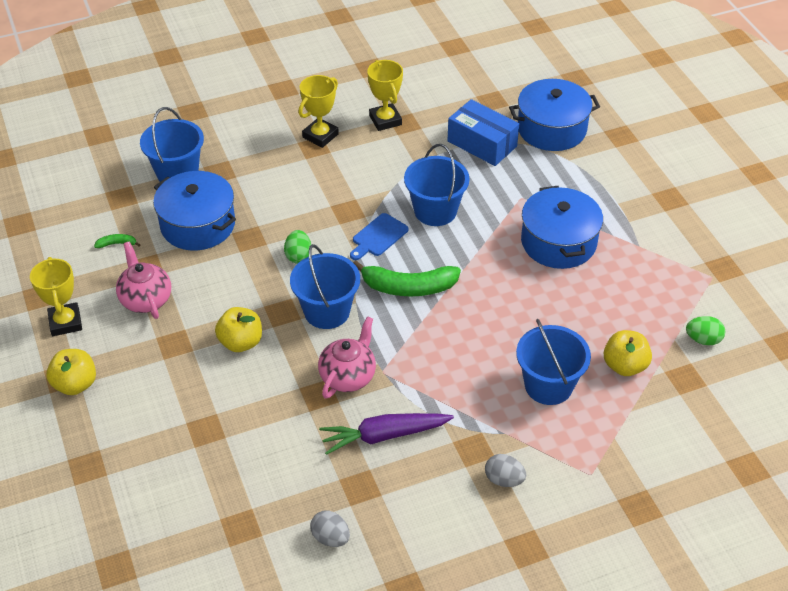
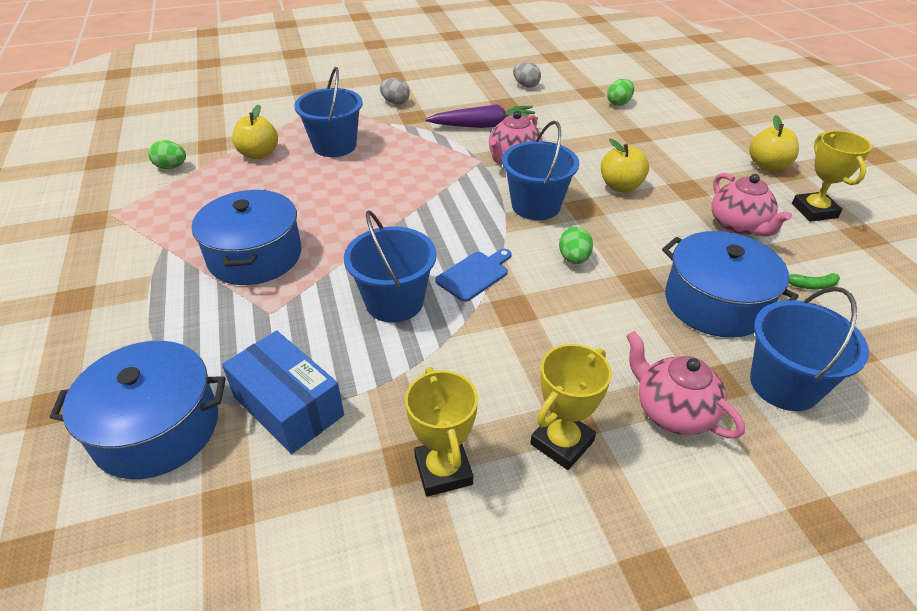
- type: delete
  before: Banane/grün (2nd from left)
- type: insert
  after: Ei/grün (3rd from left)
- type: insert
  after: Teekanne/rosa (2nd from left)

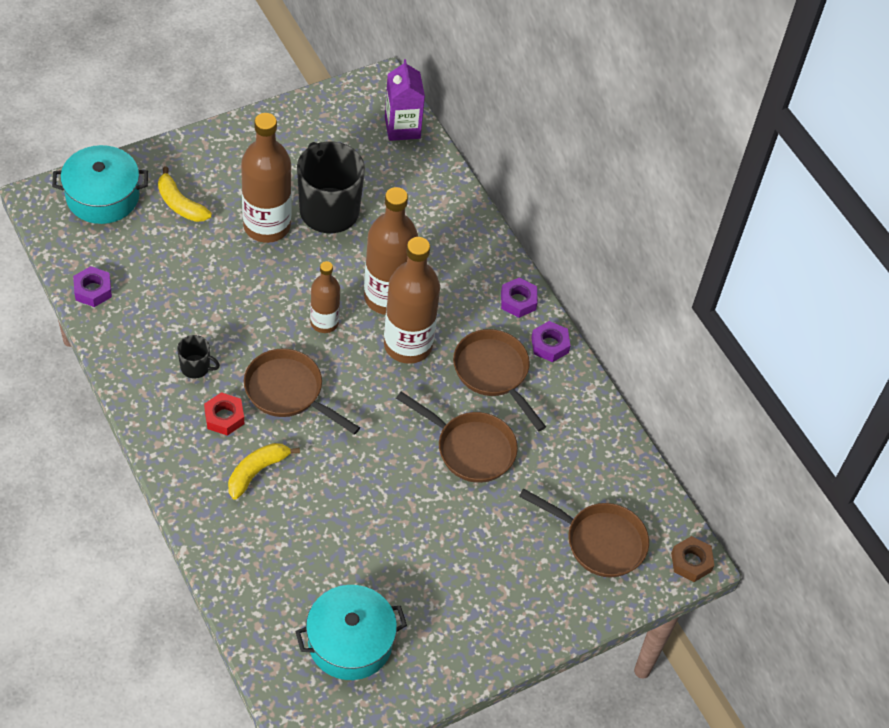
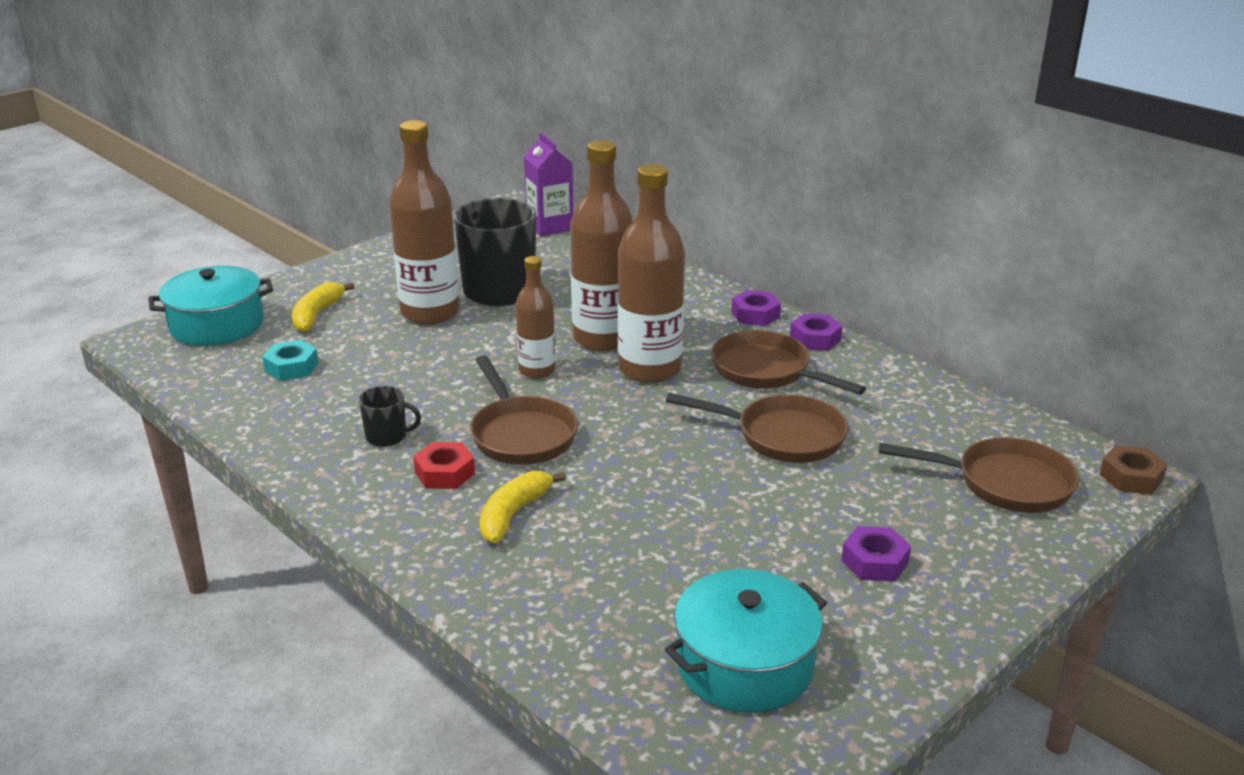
- type: insert
  after: Sechskantmutter/türkis
- type: move
  before: Sechskantmutter/lila (1st from left in the first image)
  after: Sechskantmutter/lila (3rd from left)
- type: rotate
  before: Banane/gelb (1st from left)
  turn: 75
- type: rotate
  before: Pfanne/braun (1st from left)
  turn: -135

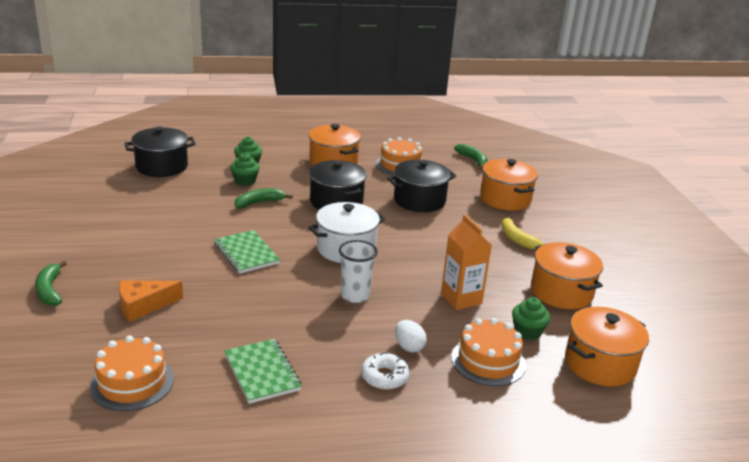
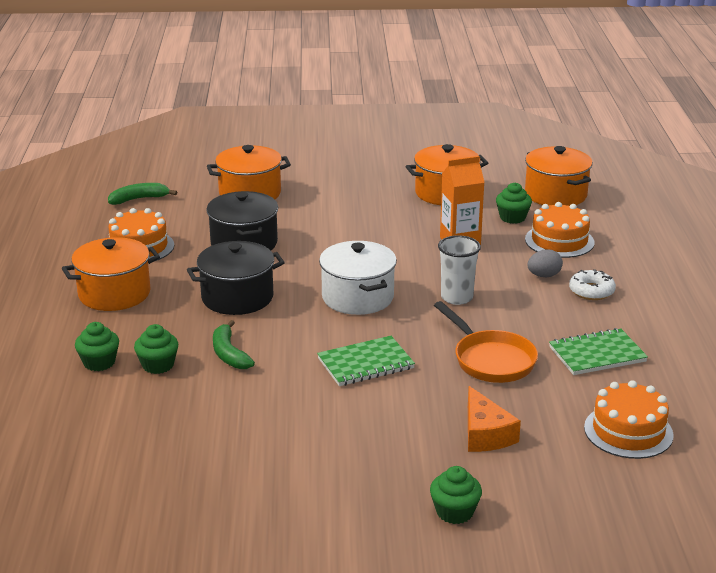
- type: delete
  before: Kochtopf/schwarz (1st from left)
- type: delete
  before: Banane/gelb
- type: insert
  after: Pfanne/orange
- type: replace
  before: Banane/grün (1st from left)
  after: Muffin/grün (3rd from left)
- type: recolor
  before: Ei/weiß
  after: Ei/grau

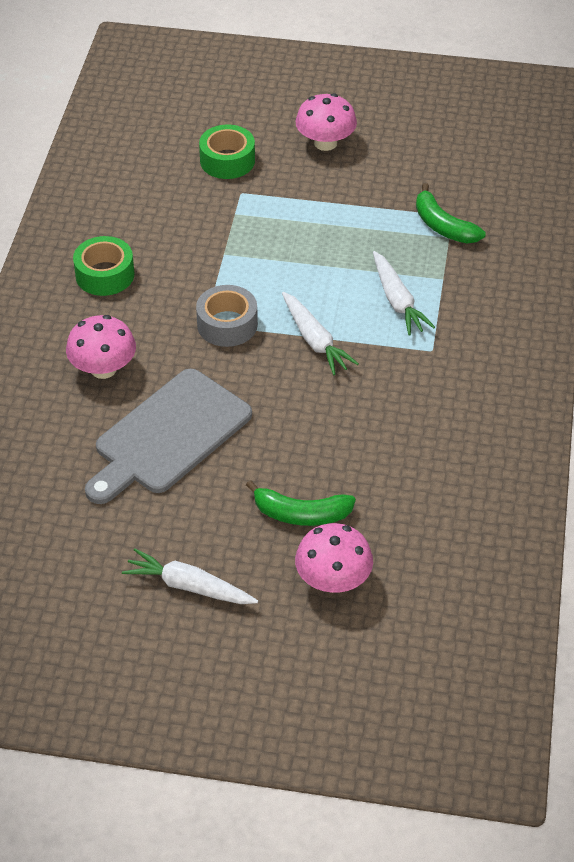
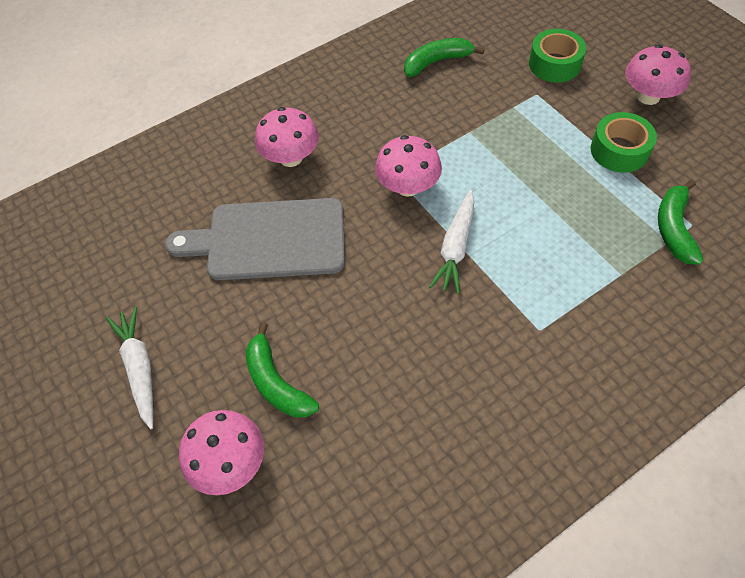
- type: delete
  before: Karotte/weiß (3rd from left)
- type: insert
  after: Banane/grün (2nd from left)
- type: move
  before: Klebeband/grün (1st from left in the first image)
  after: Klebeband/grün (2nd from left)
- type: replace
  before: Klebeband/grau
  after: Pilz/rosa (3rd from left)

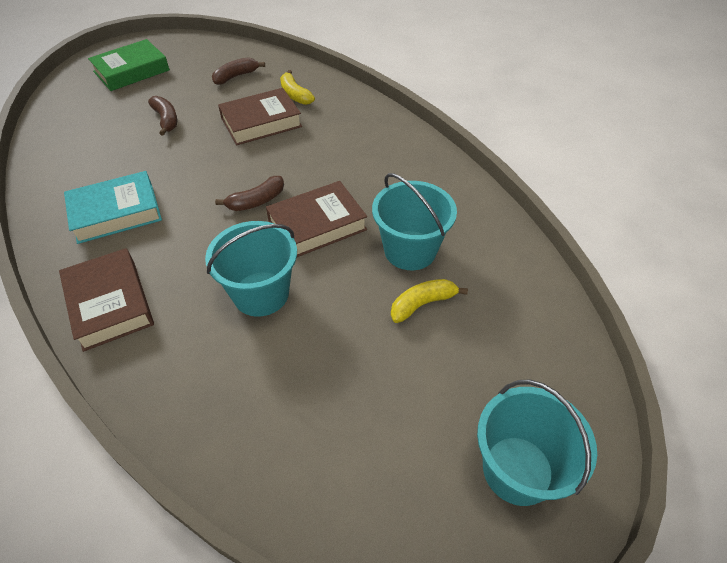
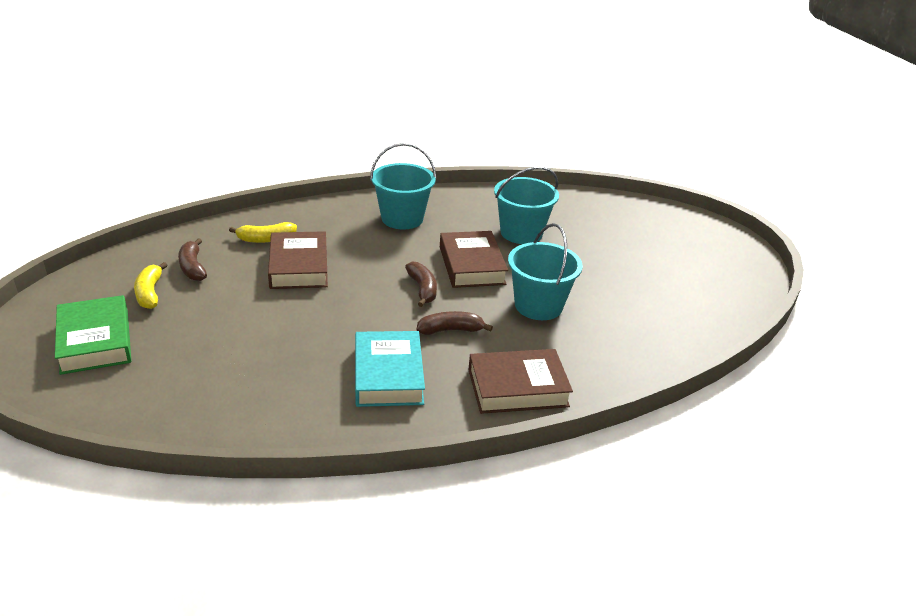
- type: move
  before: Banane/braun (1st from left in the first image)
  after: Banane/braun (3rd from left)
- type: move
  before: Banane/gelb (2nd from left in the first image)
  after: Banane/gelb (1st from left)
- type: move
  before: Eimer/türkis (3rd from left in the first image)
  after: Eimer/türkis (1st from left)

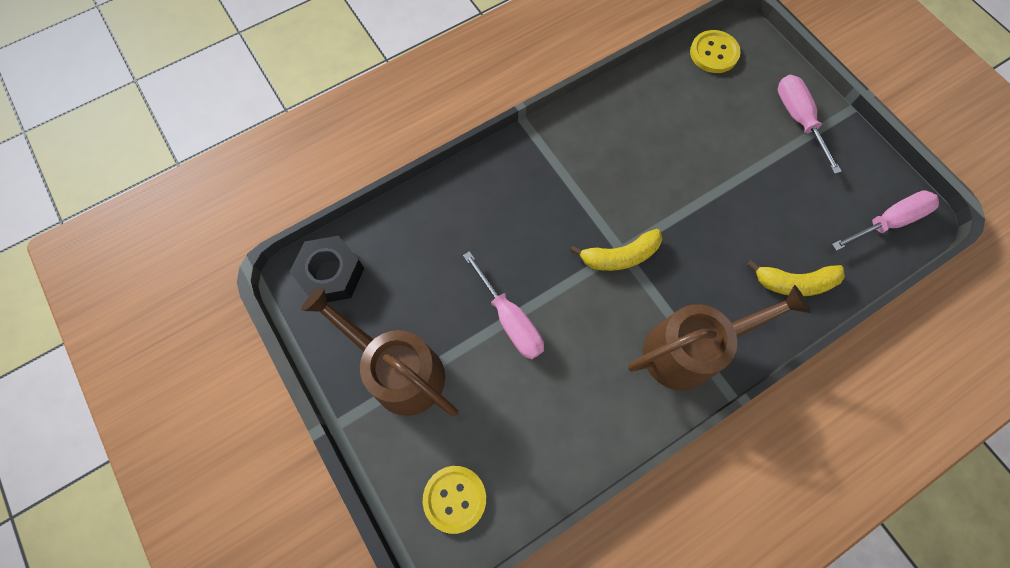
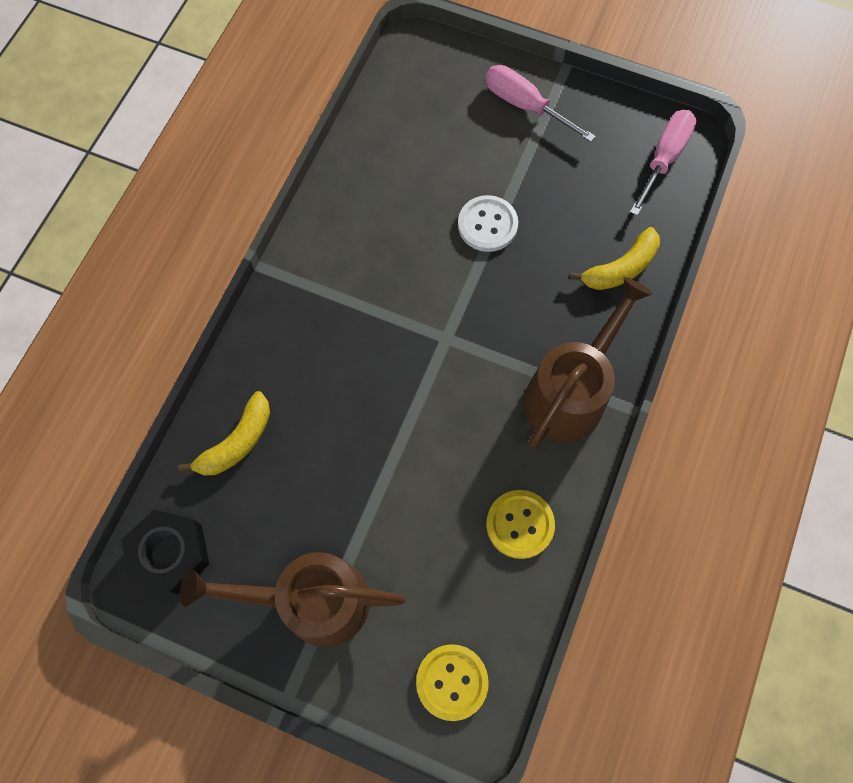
- type: delete
  before: Schraubenzieher/rosa (1st from left)
- type: insert
  after: Knopf/weiß
- type: move
  before: Banane/gelb (1st from left)
- type: move
  before: Knopf/gelb (2nd from left)

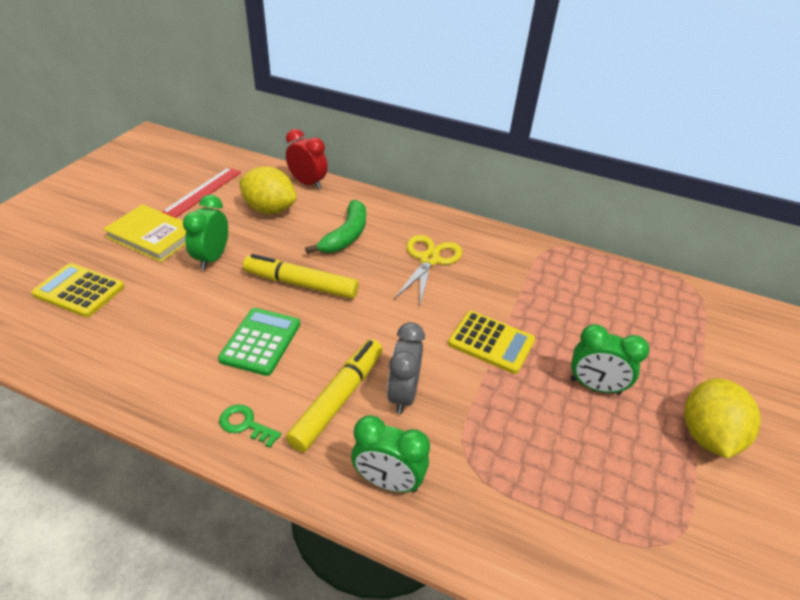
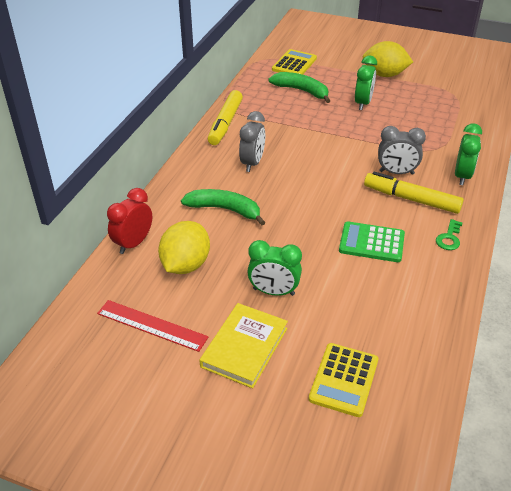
- type: insert
  after: Banane/grün (2nd from left)
- type: move
  before: Filzstift/gelb (1st from left)
- type: move
  before: Taschenrechner/gelb (2nd from left in the first image)
  after: Taschenrechner/gelb (1st from left)
- type: replace
  before: Schere/gelb
  after: Wecker/grau (1st from left)

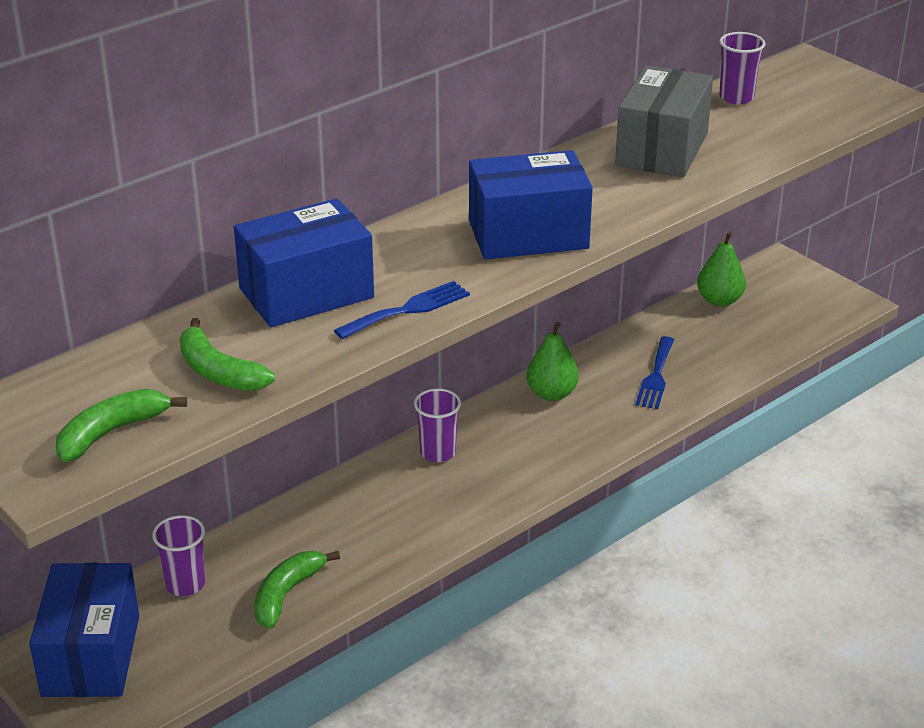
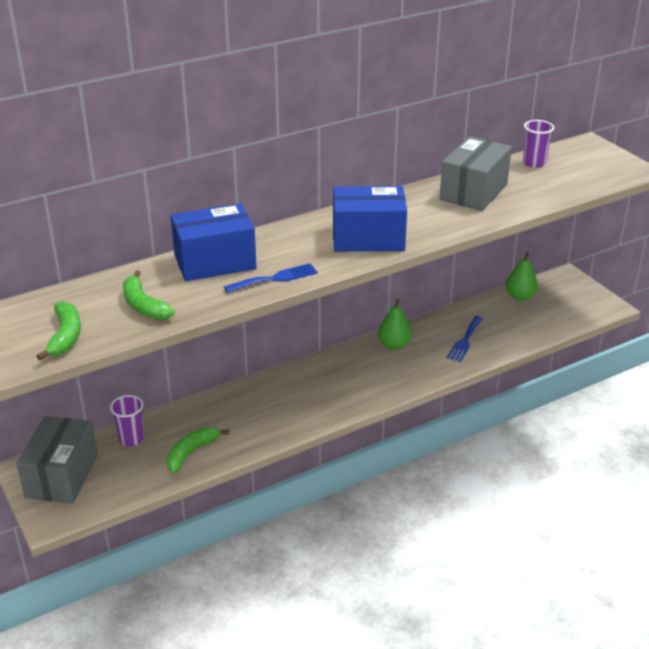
- type: delete
  before: Becher/lila (2nd from left)
- type: recolor
  before: Schachtel/blau (1st from left)
  after: Schachtel/grau (1st from left)
- type: rotate
  before: Banane/grün (1st from left)
  turn: 120

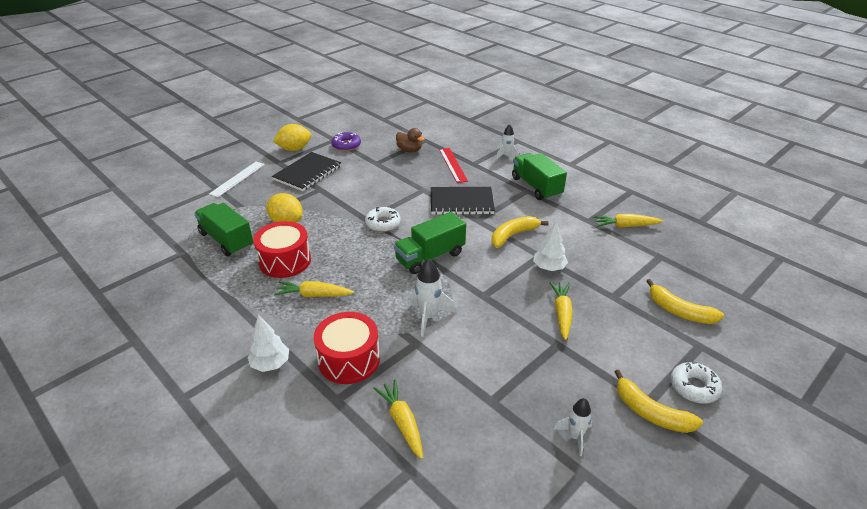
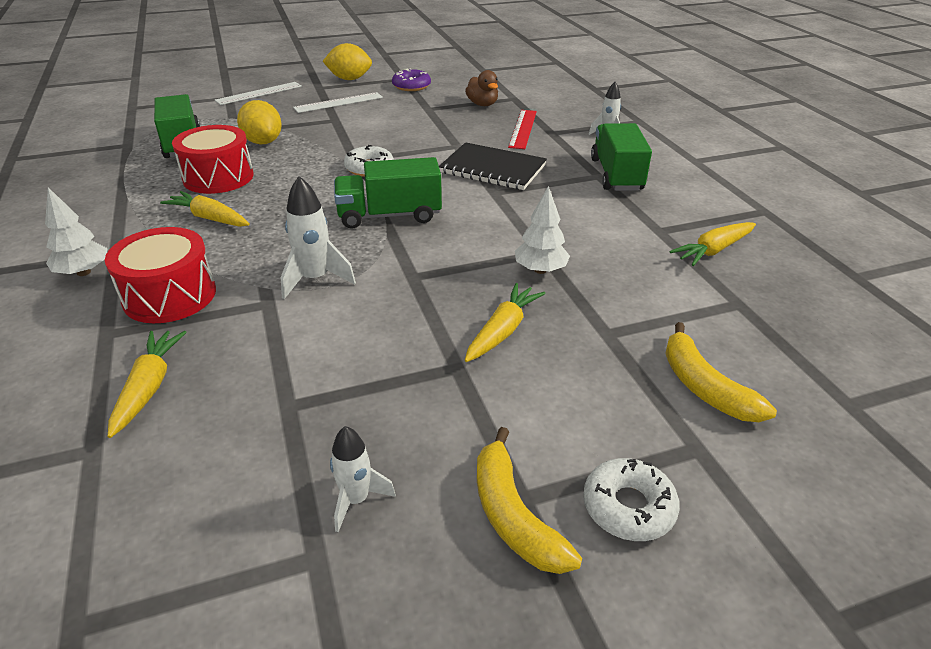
- type: delete
  before: Banane/gelb (1st from left)
- type: replace
  before: Notizbuch/schwarz (1st from left)
  after: Lineal/weiß (2nd from left)
- type: rotate
  before: Karotte/gelb (4th from left)
  turn: -60

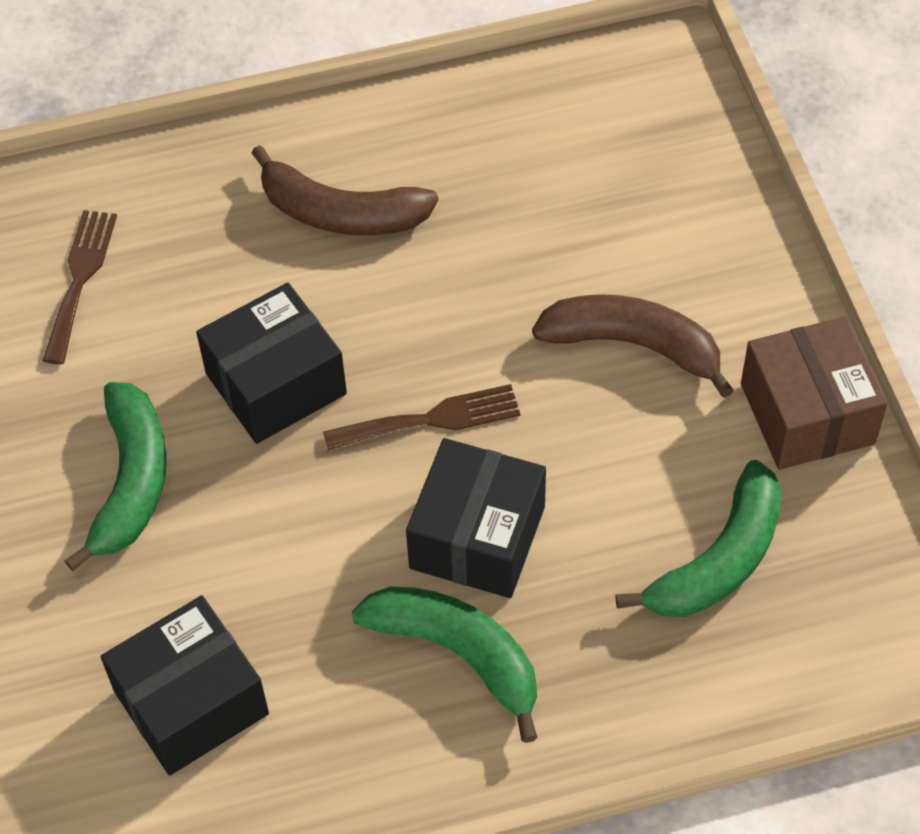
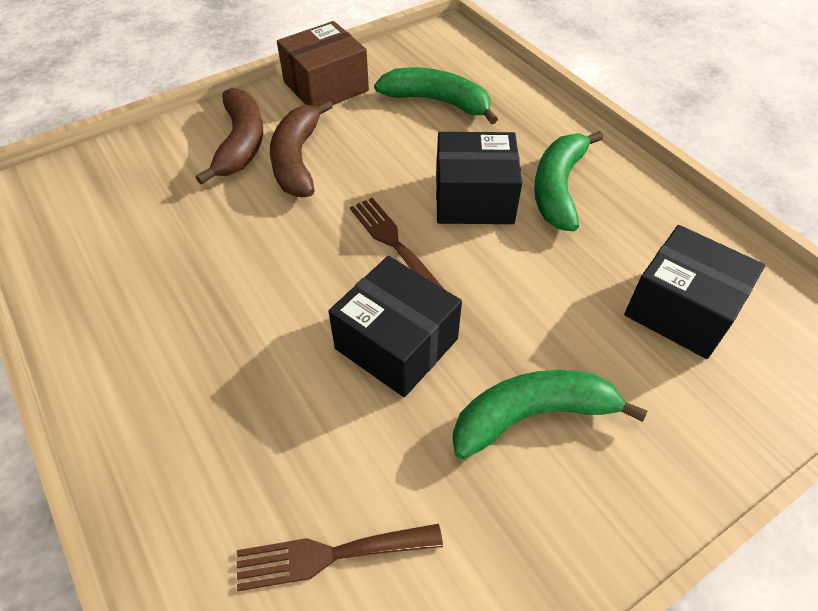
- type: move
  before: Banane/braun (1st from left)

